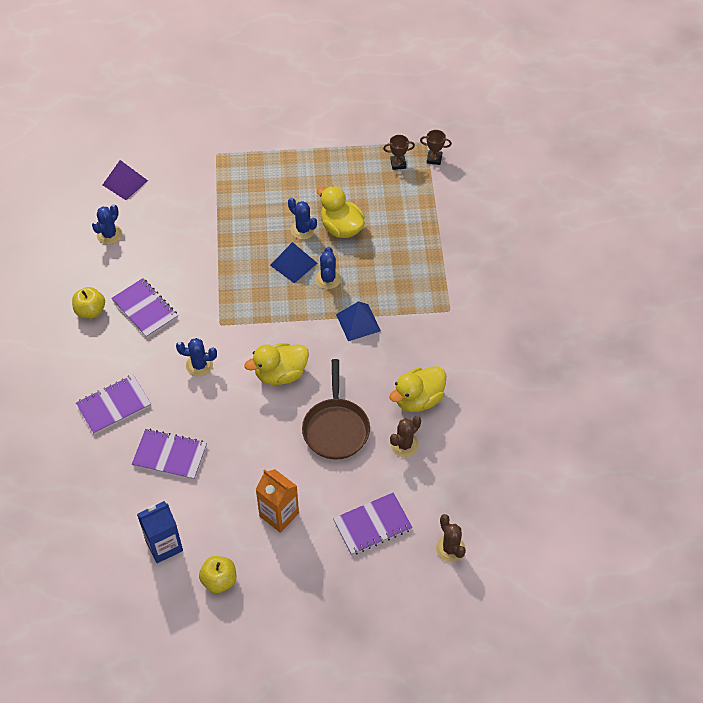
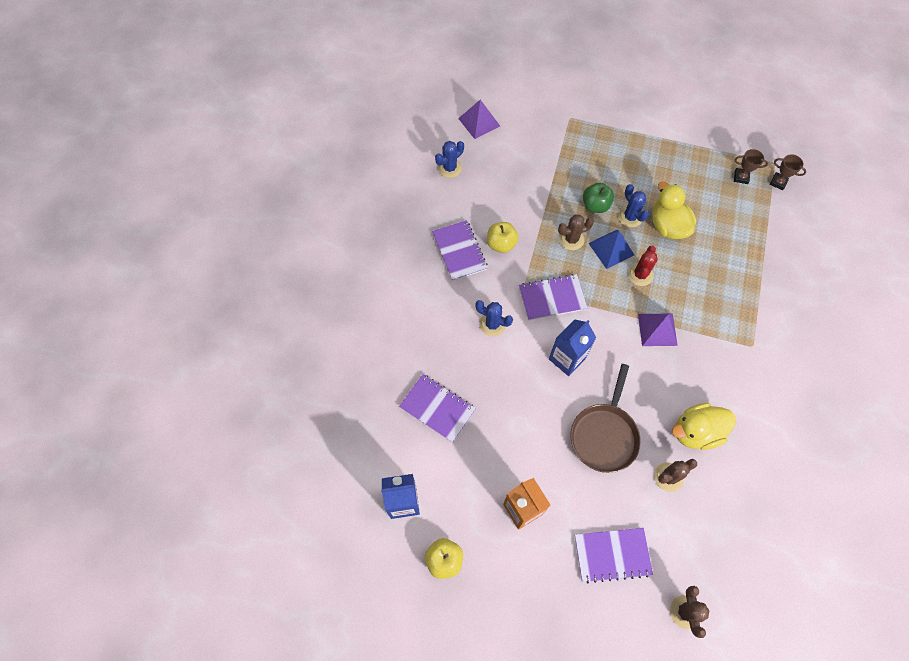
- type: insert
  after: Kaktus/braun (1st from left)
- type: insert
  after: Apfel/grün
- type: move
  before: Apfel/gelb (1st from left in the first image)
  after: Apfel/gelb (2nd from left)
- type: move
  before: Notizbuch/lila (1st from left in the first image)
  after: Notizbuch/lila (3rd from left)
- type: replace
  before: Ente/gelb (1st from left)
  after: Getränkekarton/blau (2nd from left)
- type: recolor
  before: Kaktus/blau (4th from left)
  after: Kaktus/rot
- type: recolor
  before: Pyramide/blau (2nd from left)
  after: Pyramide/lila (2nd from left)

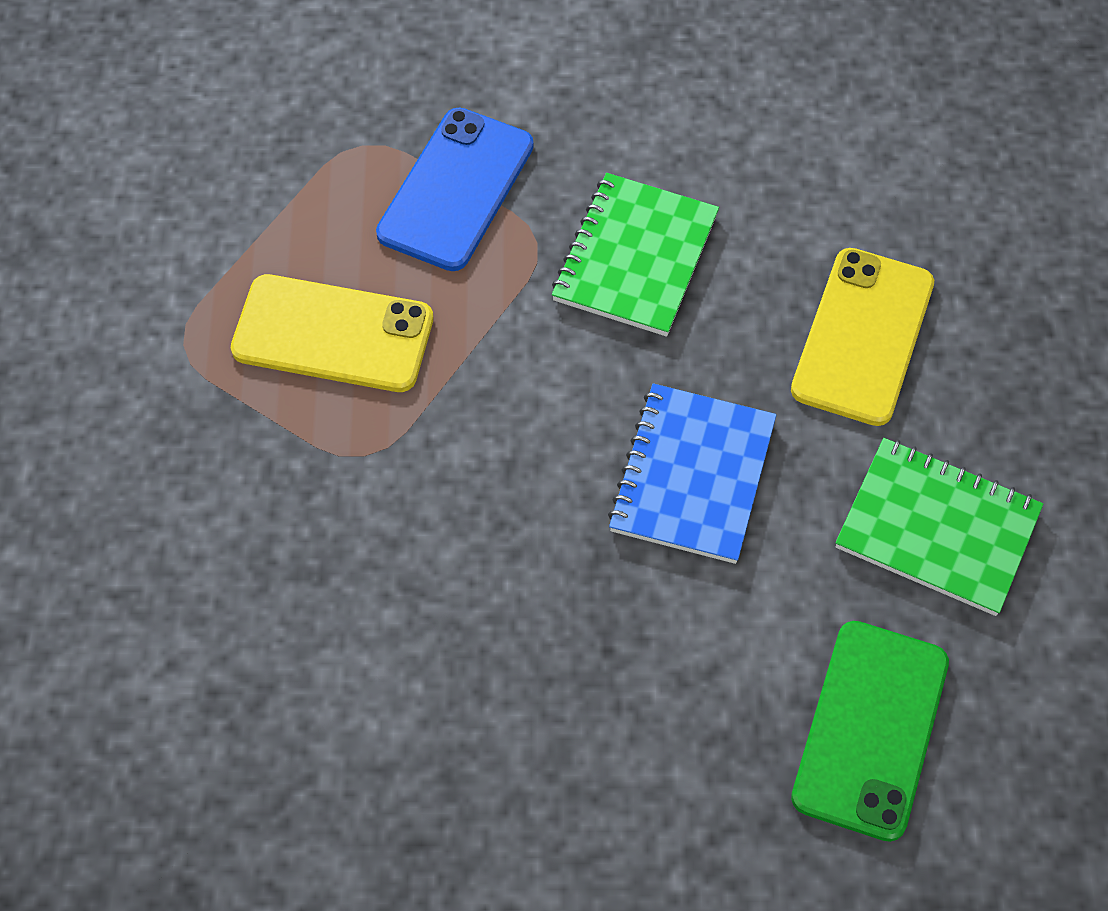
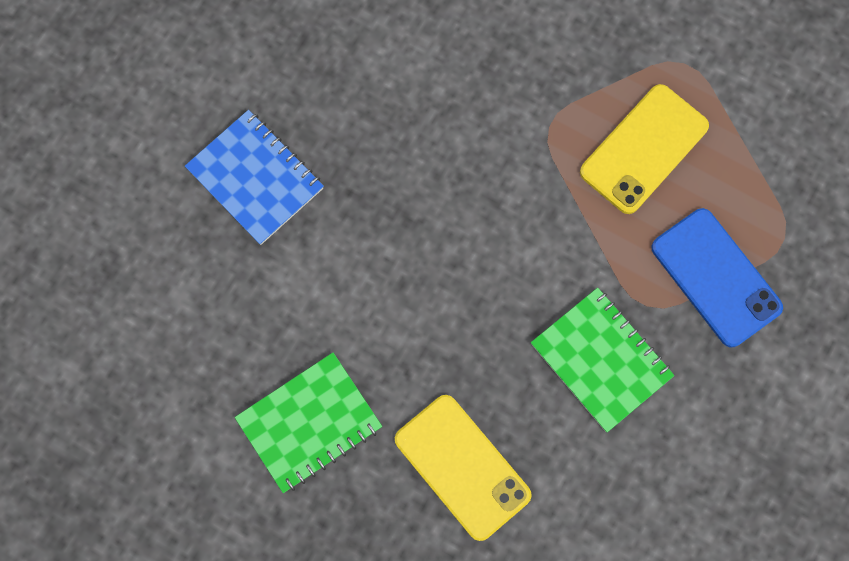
- type: delete
  before: Handy/grün
- type: move
  before: Notizbuch/blau

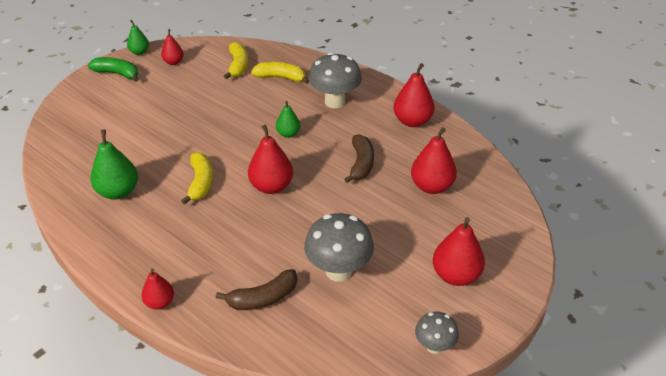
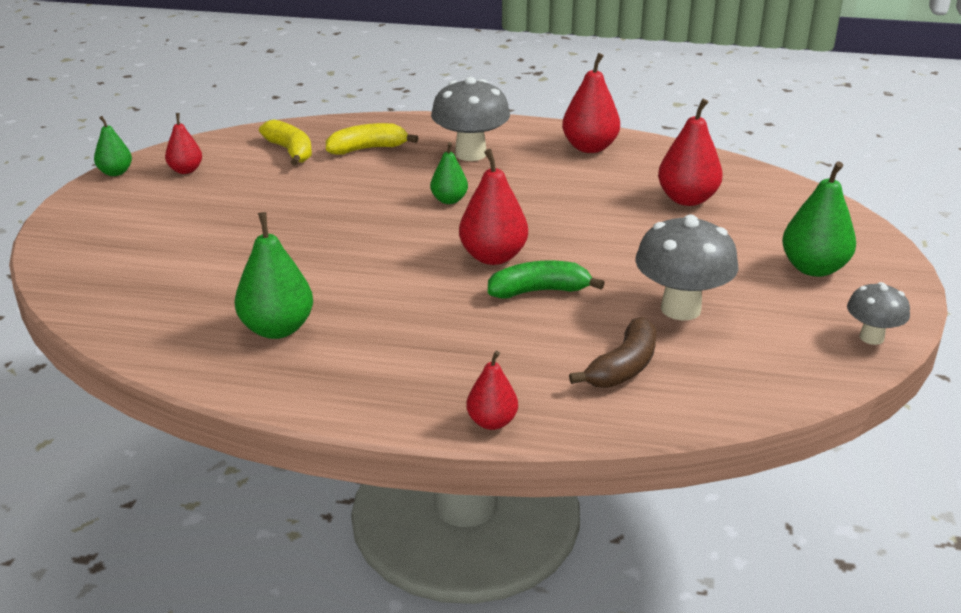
- type: delete
  before: Banane/gelb (1st from left)
- type: delete
  before: Banane/braun (2nd from left)
- type: move
  before: Banane/grün
- type: recolor
  before: Birne/rot (6th from left)
  after: Birne/grün (4th from left)

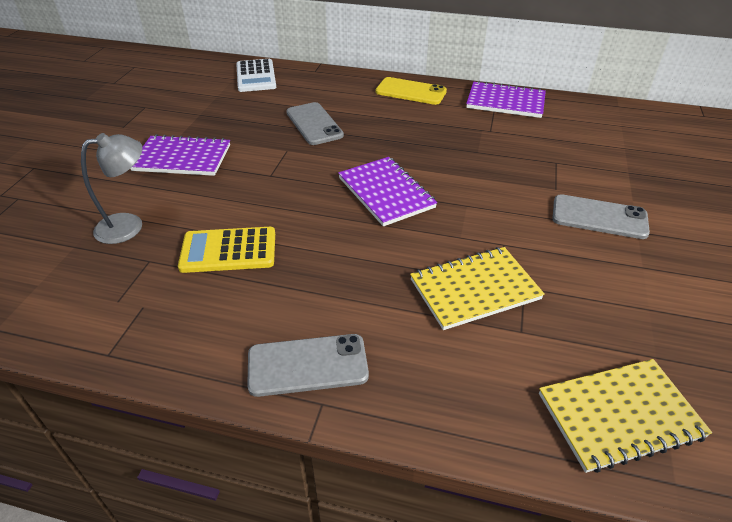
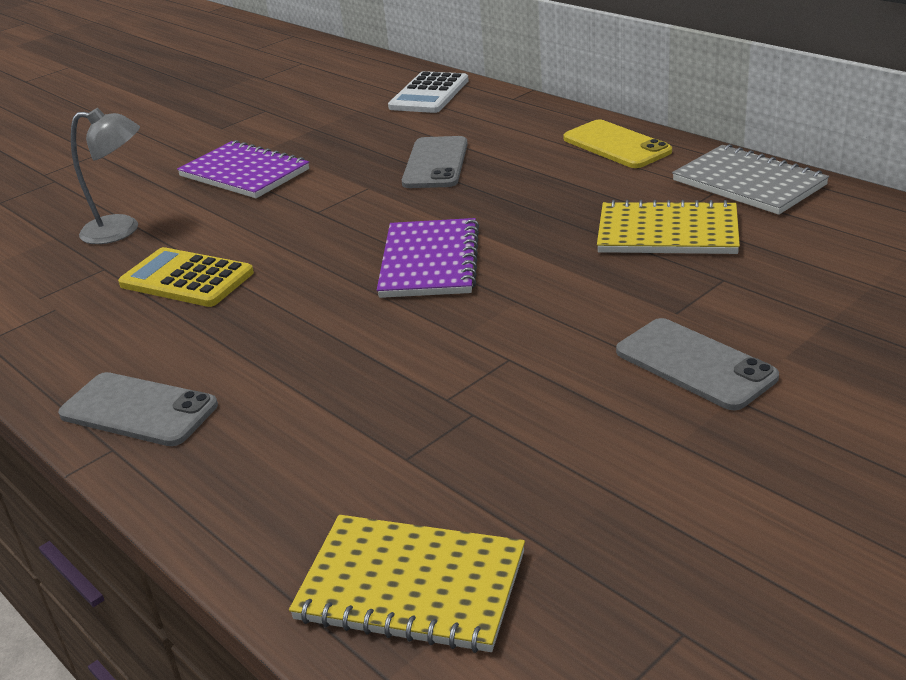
- type: move
  before: Notizbuch/gelb (1st from left in the first image)
  after: Notizbuch/gelb (2nd from left)
- type: recolor
  before: Notizbuch/lila (3rd from left)
  after: Notizbuch/grau

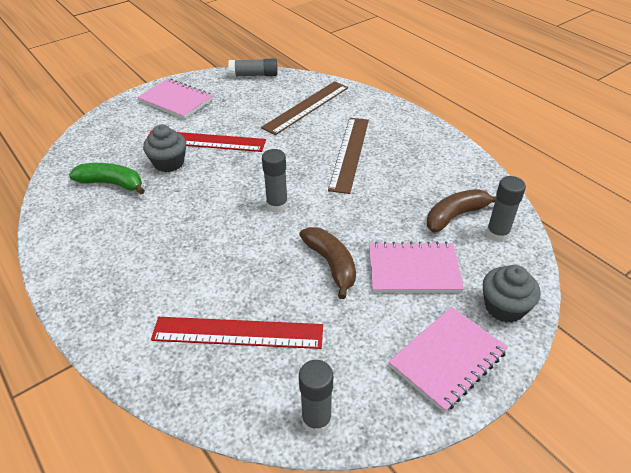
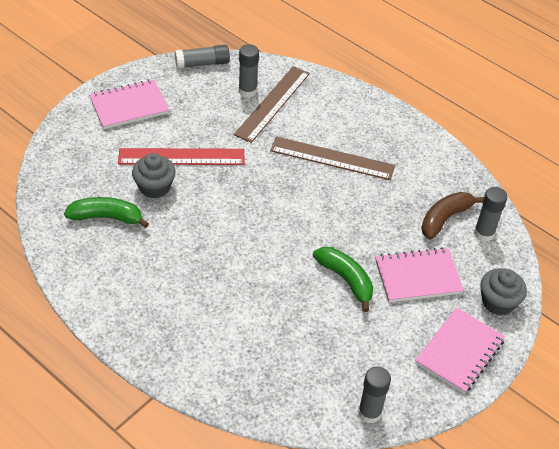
- type: delete
  before: Lineal/rot (2nd from left)
- type: move
  before: Klebestift/grau (2nd from left)
- type: recolor
  before: Banane/braun (1st from left)
  after: Banane/grün (2nd from left)
- type: rotate
  before: Notizbuch/rosa (1st from left)
  turn: -45
- type: rotate
  before: Lineal/braun (2nd from left)
  turn: -75

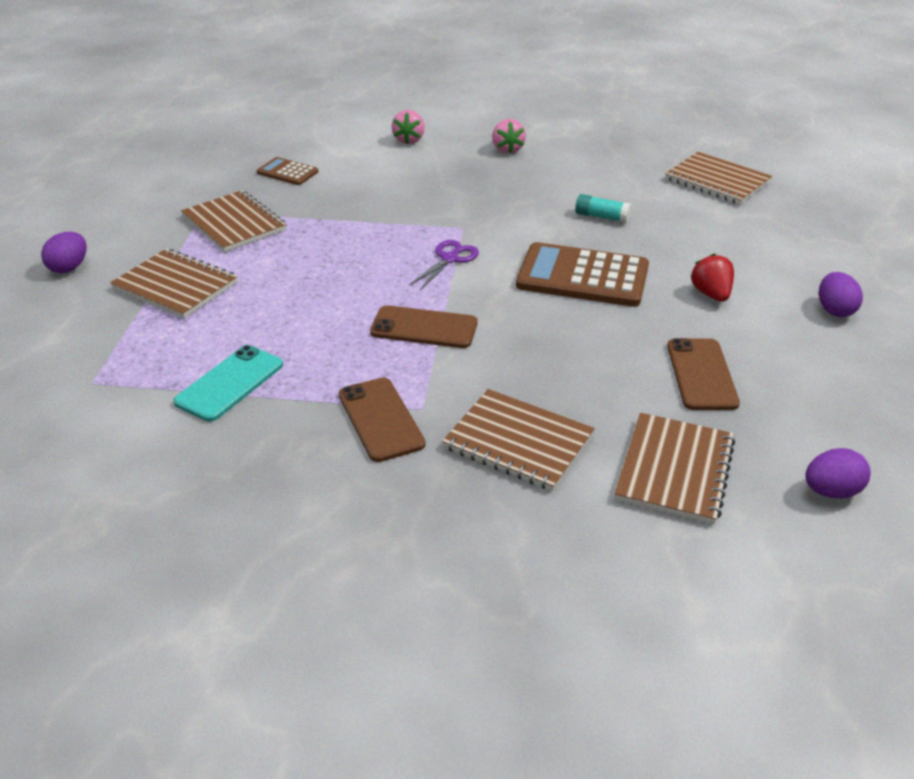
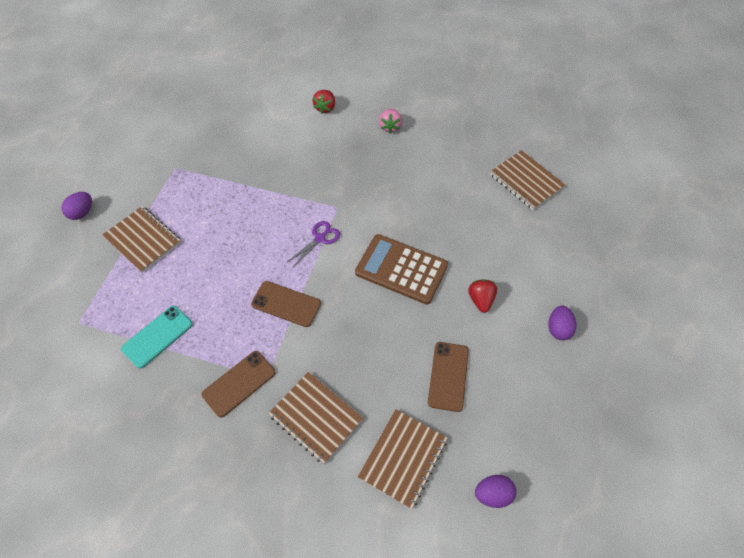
- type: delete
  before: Notizbuch/braun (2nd from left)
- type: delete
  before: Taschenrechner/braun (1st from left)
- type: delete
  before: Klebestift/türkis
- type: recolor
  before: Erdbeere/rosa (1st from left)
  after: Erdbeere/rot (1st from left)
- type: rotate
  before: Handy/braun (1st from left)
  turn: 60

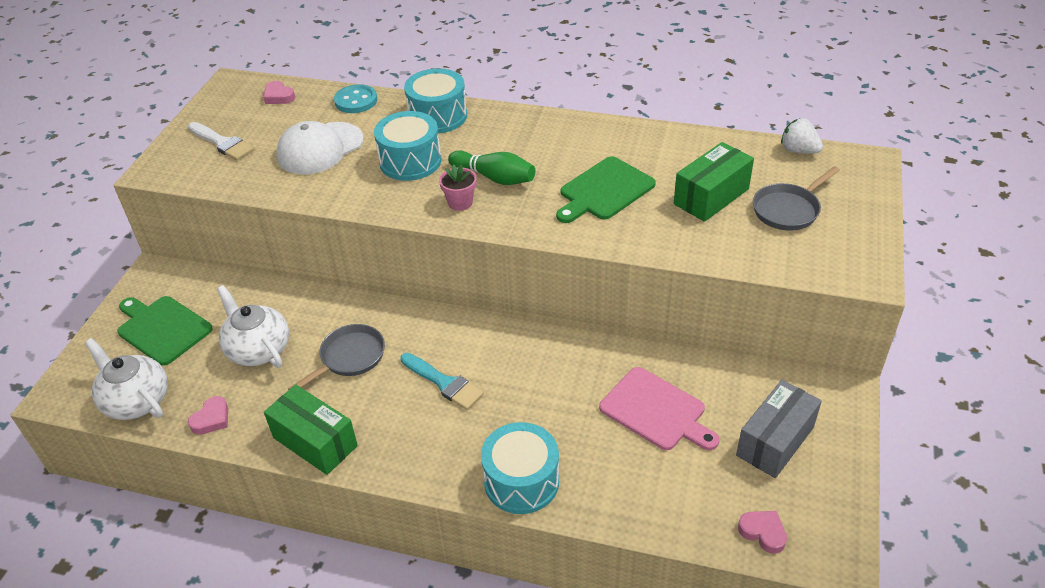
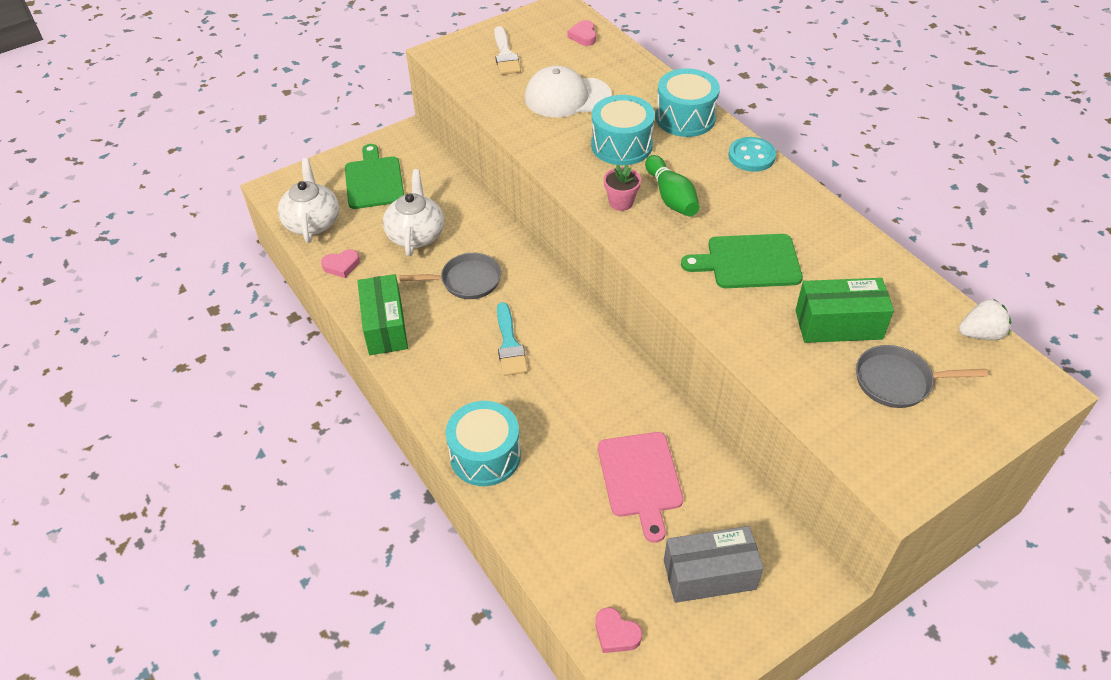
- type: move
  before: Knopf/türkis
- type: rotate
  before: Herz/rosa (3rd from left)
  turn: 135
- type: rotate
  before: Erdbeere/weiß
  turn: 90

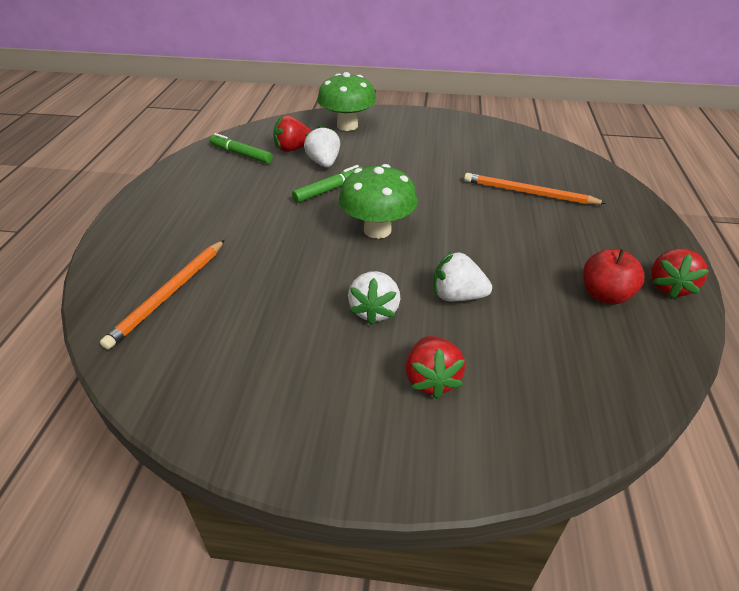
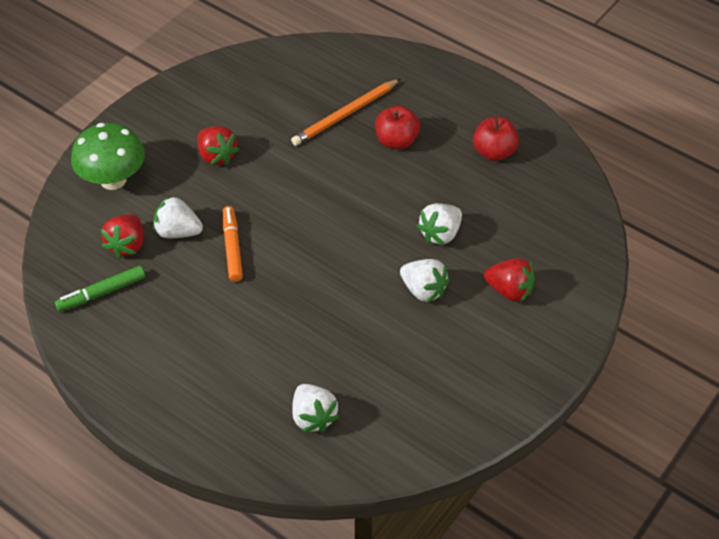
- type: delete
  before: Pilz/grün (2nd from left)
- type: insert
  after: Apfel/rot (1st from left)
- type: move
  before: Erdbeere/rot (3rd from left in the first image)
  after: Erdbeere/rot (2nd from left)
- type: replace
  before: Bleistift/orange (1st from left)
  after: Erdbeere/weiß (2nd from left)
- type: recolor
  before: Filzstift/grün (2nd from left)
  after: Filzstift/orange

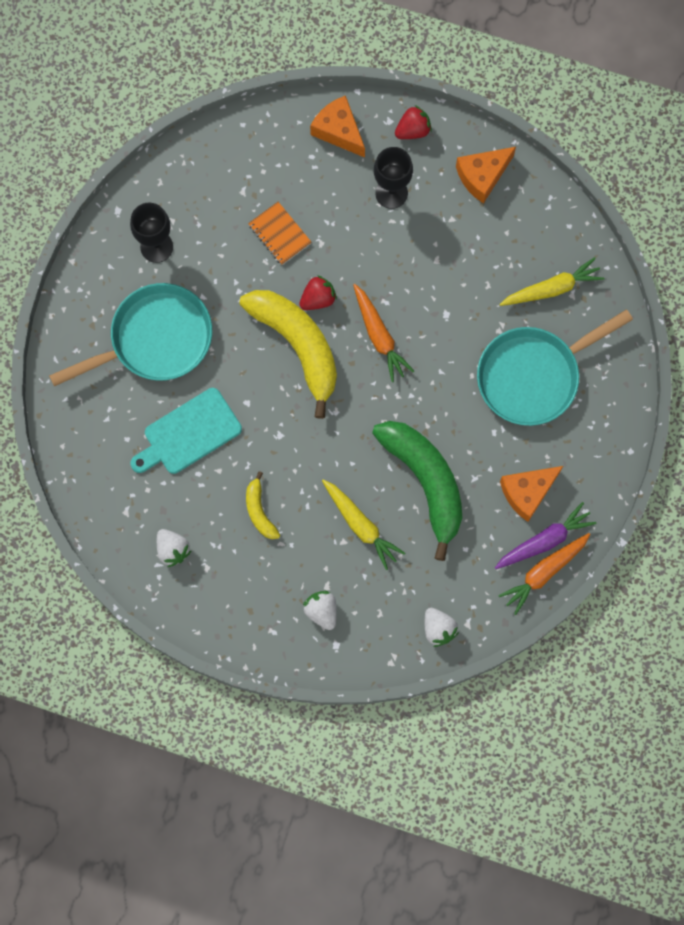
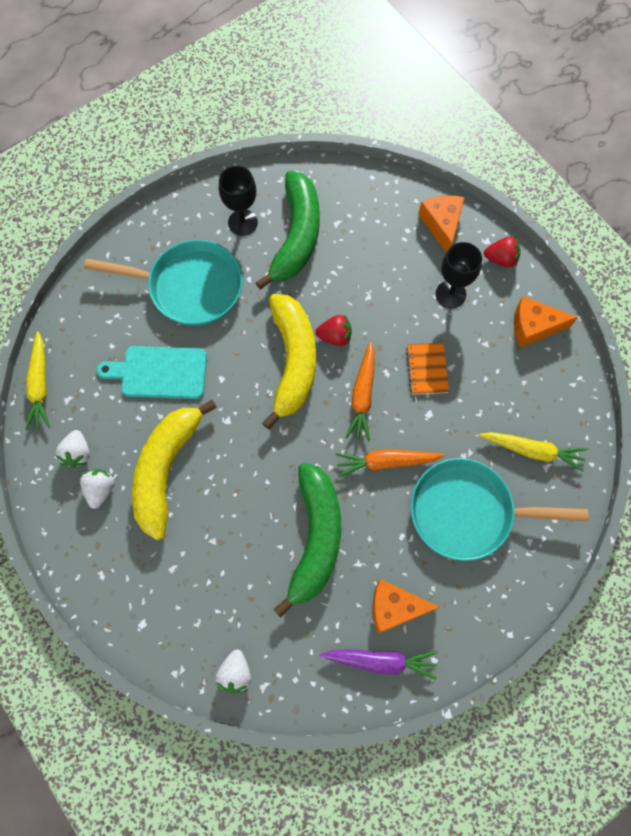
- type: insert
  after: Banane/grün (1st from left)
- type: move
  before: Notizbuch/orange
- type: move
  before: Erdbeere/weiß (2nd from left)
- type: move
  before: Karotte/gelb (1st from left)
- type: move
  before: Karotte/orange (2nd from left)
- type: resize
  before: Banane/gelb (1st from left)
  scale: 2.15

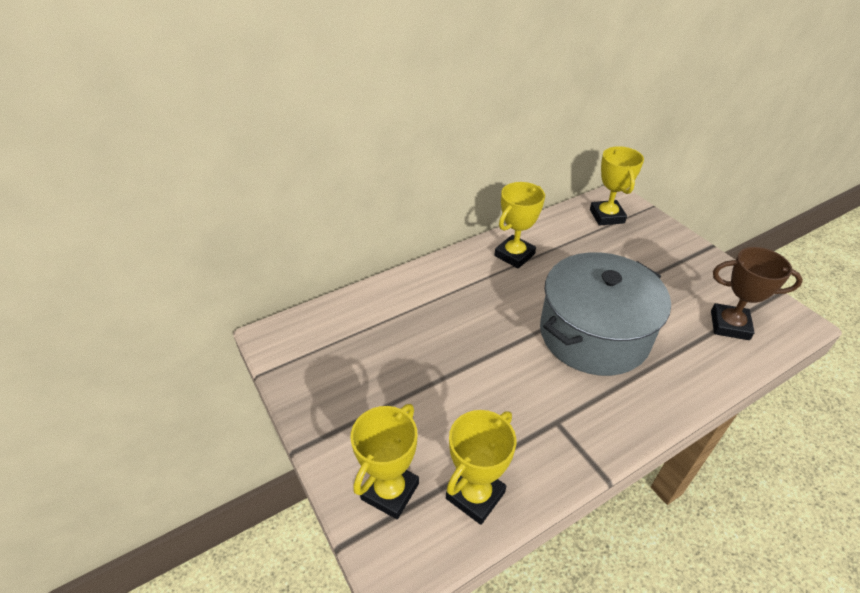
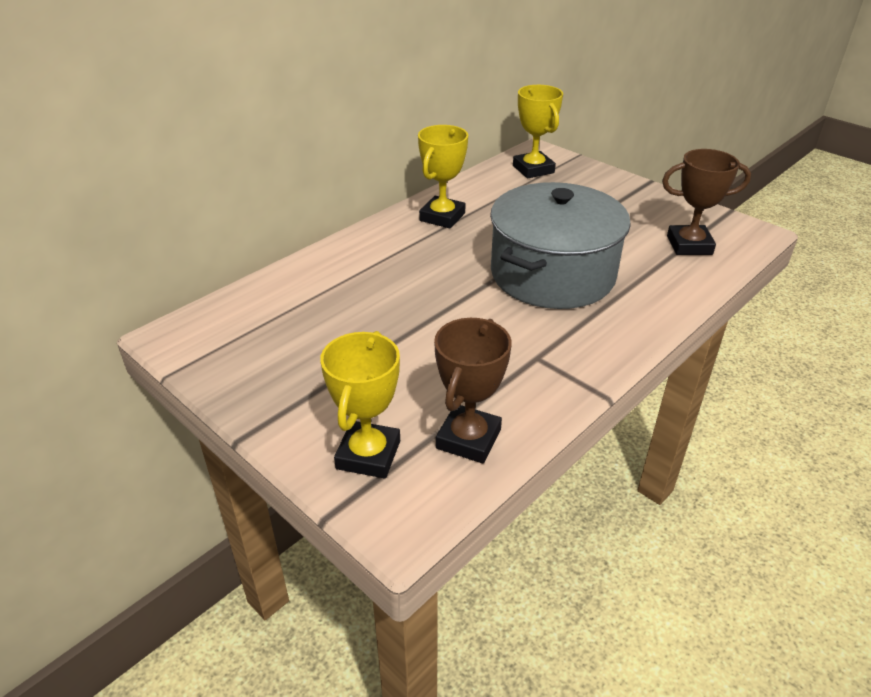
- type: recolor
  before: Pokal/gelb (2nd from left)
  after: Pokal/braun (1st from left)

